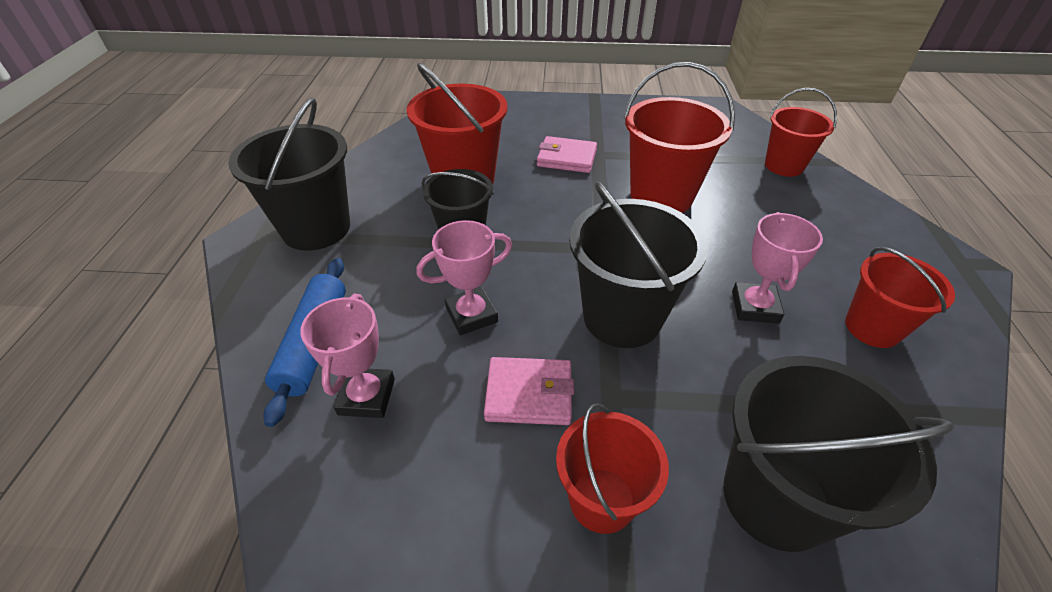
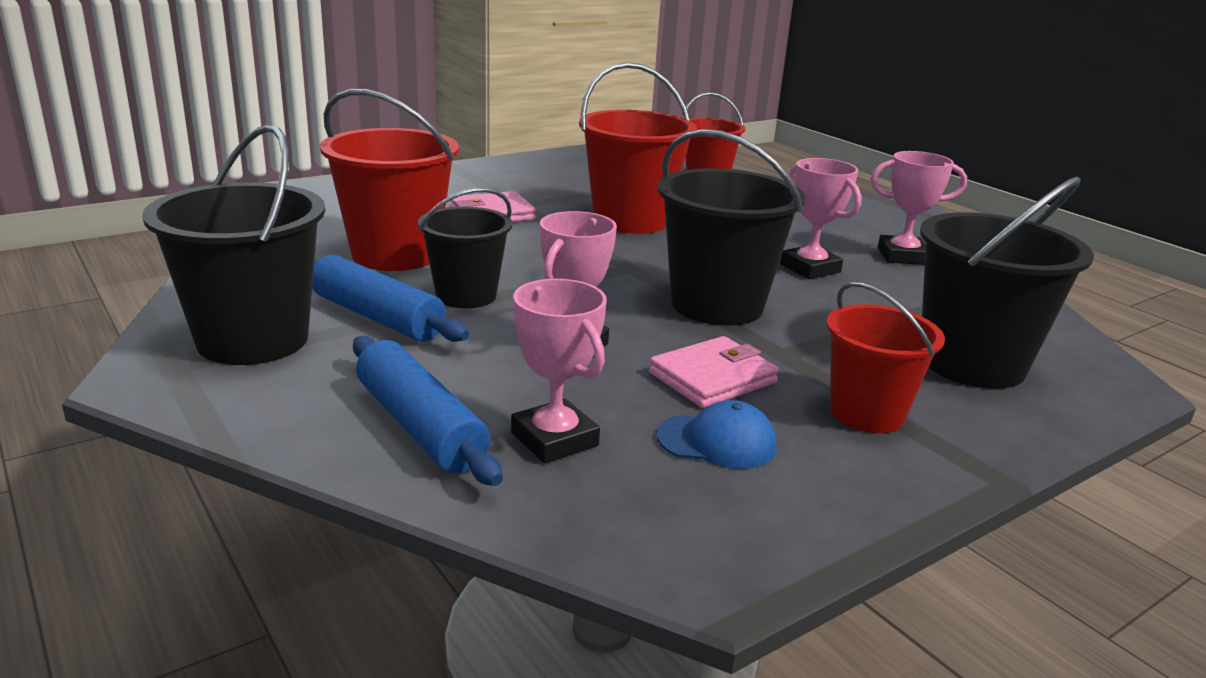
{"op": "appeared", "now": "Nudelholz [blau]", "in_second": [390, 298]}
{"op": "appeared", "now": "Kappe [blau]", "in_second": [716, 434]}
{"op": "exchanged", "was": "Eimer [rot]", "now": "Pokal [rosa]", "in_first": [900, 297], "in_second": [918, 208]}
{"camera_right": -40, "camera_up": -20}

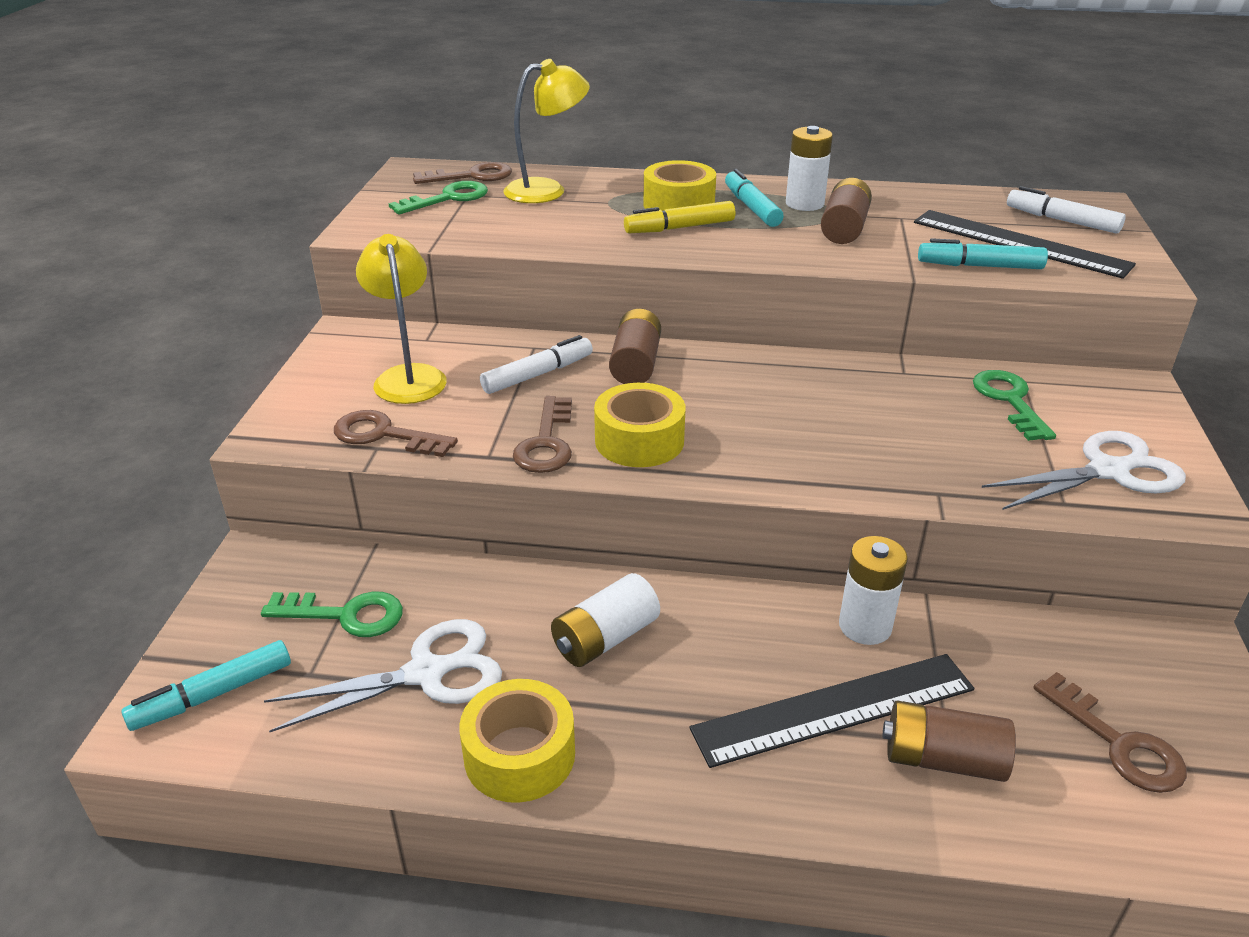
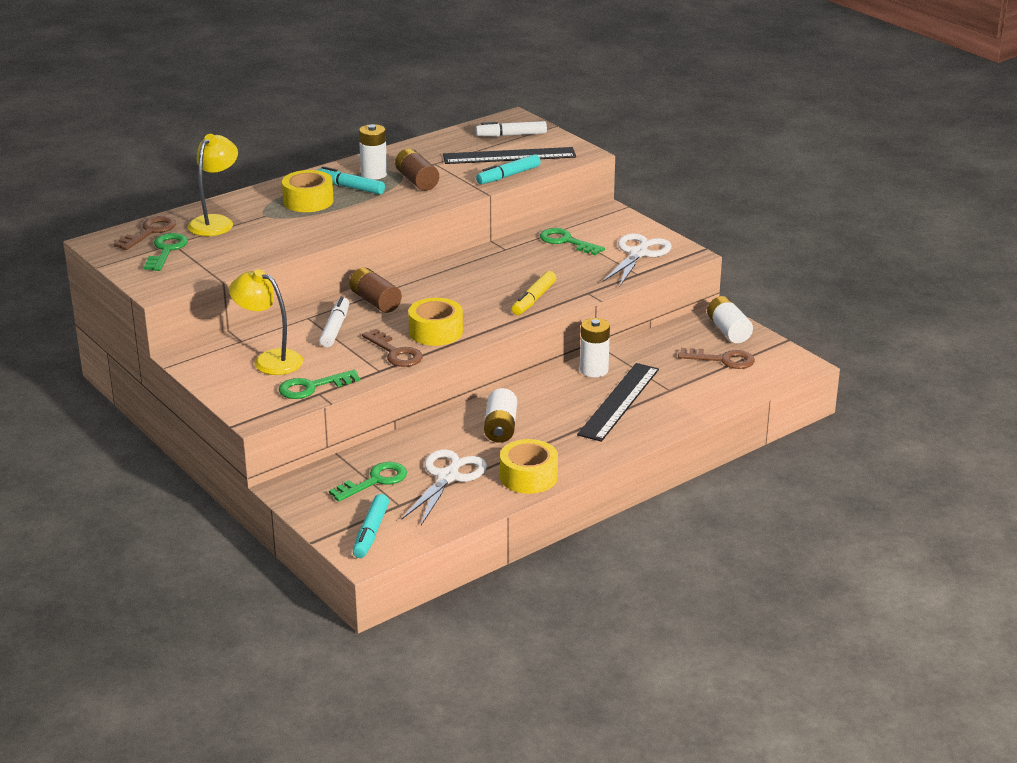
{"op": "colour", "was": "Schlüssel [braun]", "now": "Schlüssel [grün]", "in_first": [396, 433], "in_second": [319, 384]}
{"op": "relocated", "was": "Filzstift [gelb]", "in_first": [679, 217], "in_second": [534, 293]}
{"op": "appeared", "now": "Batterie [weiß]", "in_second": [730, 319]}
{"op": "missing", "was": "Batterie [braun]", "in_first": [949, 741]}
{"camera_right": -45, "camera_up": -5}

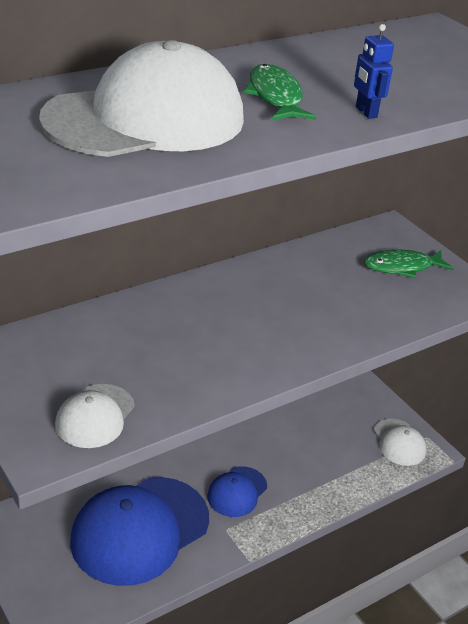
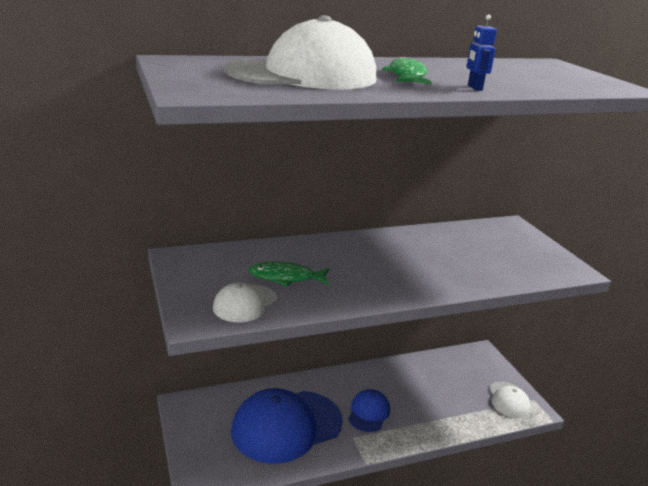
{"op": "relocated", "was": "Fisch [grün]", "in_first": [409, 264], "in_second": [289, 273]}
{"op": "spun", "was": "Kappe [blau]", "in_first": [237, 491], "in_second": [369, 410], "clockwise": 150}
{"camera_right": 15, "camera_up": -10}

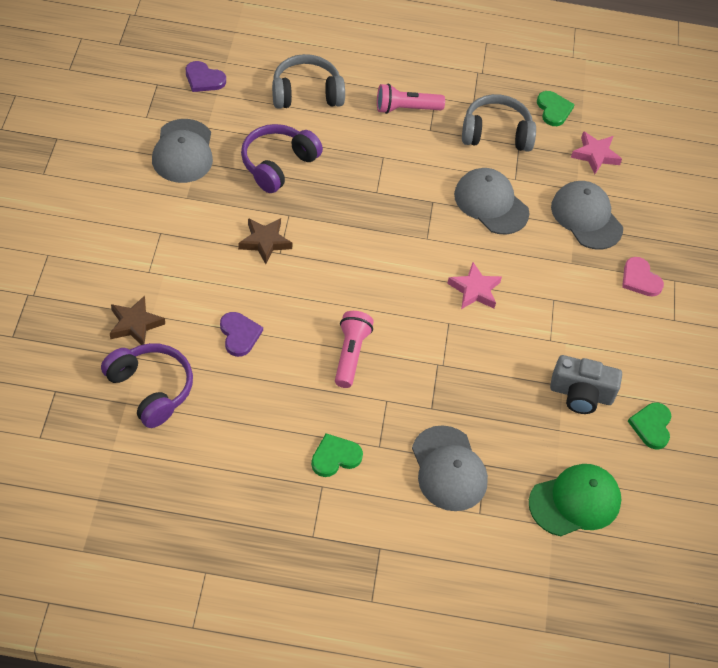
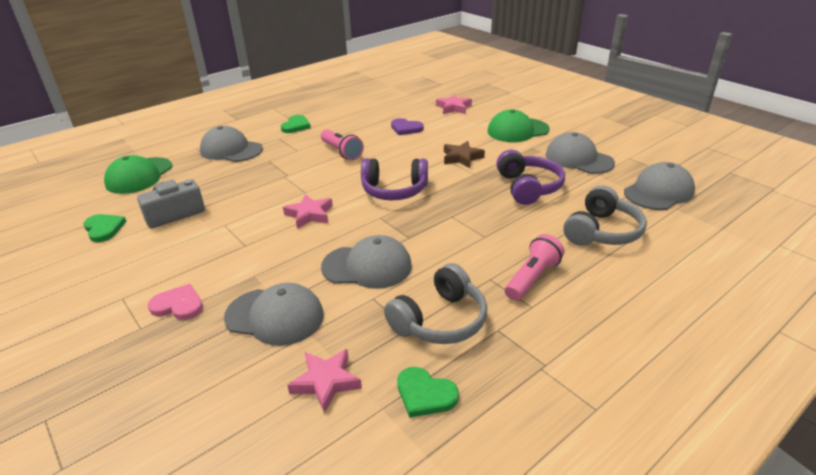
{"op": "relocated", "was": "Kopfhörer [lila]", "in_first": [147, 385], "in_second": [394, 179]}
{"op": "colour", "was": "Stern [braun]", "now": "Stern [rosa]", "in_first": [137, 320], "in_second": [454, 104]}
{"op": "appeared", "now": "Kappe [grün]", "in_second": [518, 125]}
{"op": "exchanged", "was": "Herz [lila]", "now": "Kappe [grau]", "in_first": [206, 76], "in_second": [659, 186]}
{"camera_right": 140, "camera_up": -20}

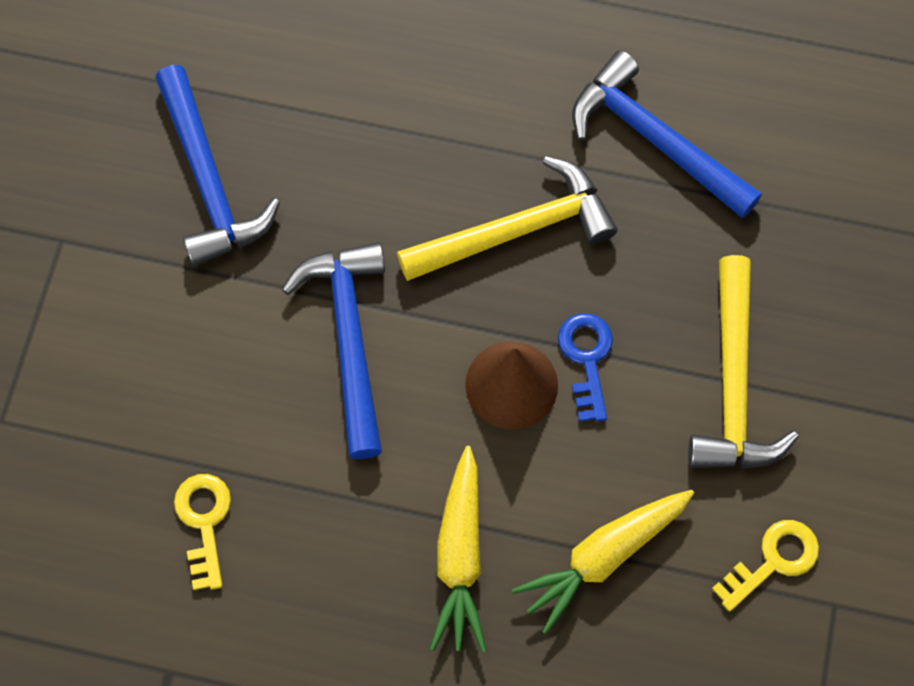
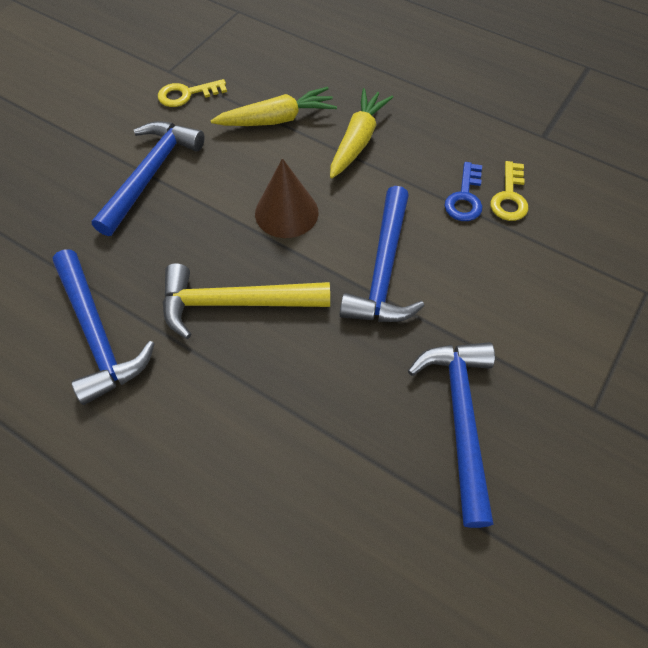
{"op": "colour", "was": "Hammer [gelb]", "now": "Hammer [blau]", "in_first": [743, 362], "in_second": [148, 178]}
{"op": "relocated", "was": "Schlüssel [blau]", "in_first": [585, 367], "in_second": [463, 191]}
{"camera_right": -160, "camera_up": -10}

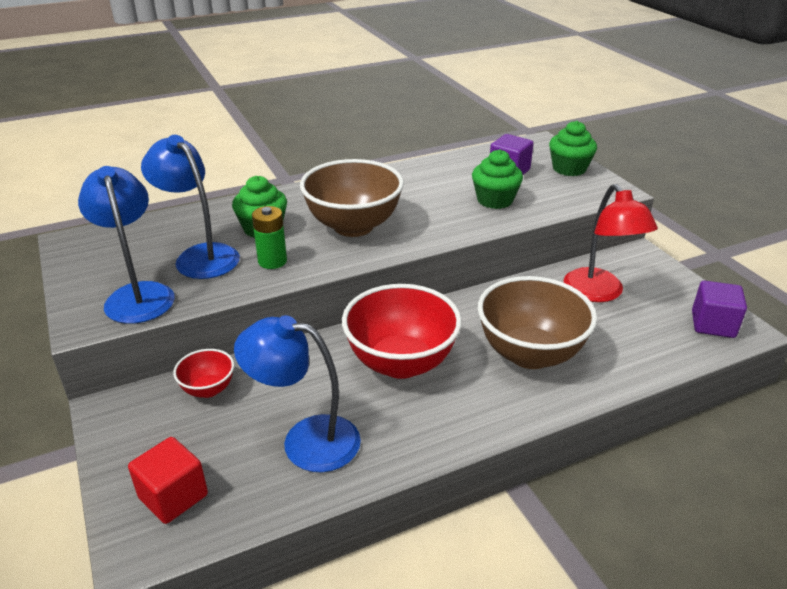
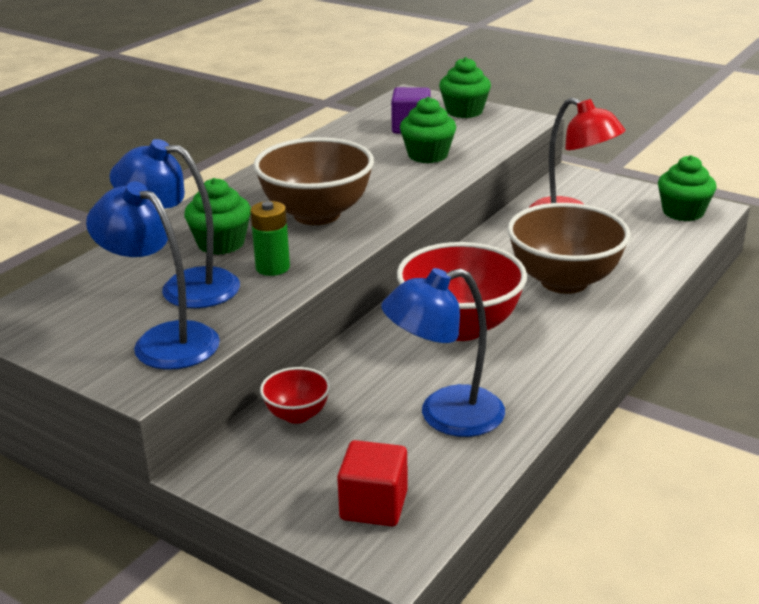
{"op": "exchanged", "was": "Kubus [lila]", "now": "Muffin [grün]", "in_first": [719, 309], "in_second": [687, 188]}
{"camera_right": -30, "camera_up": -5}

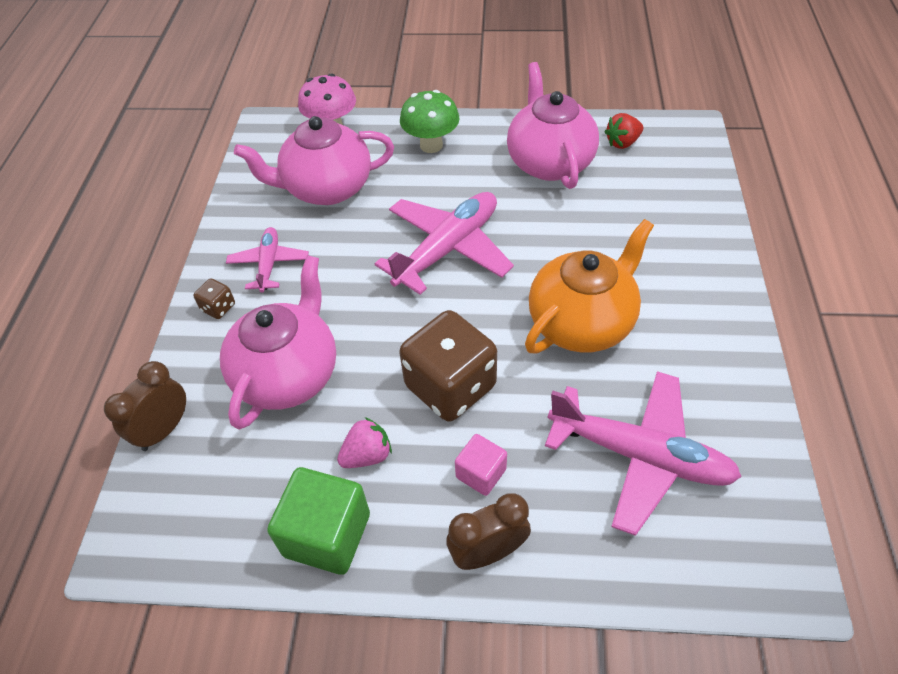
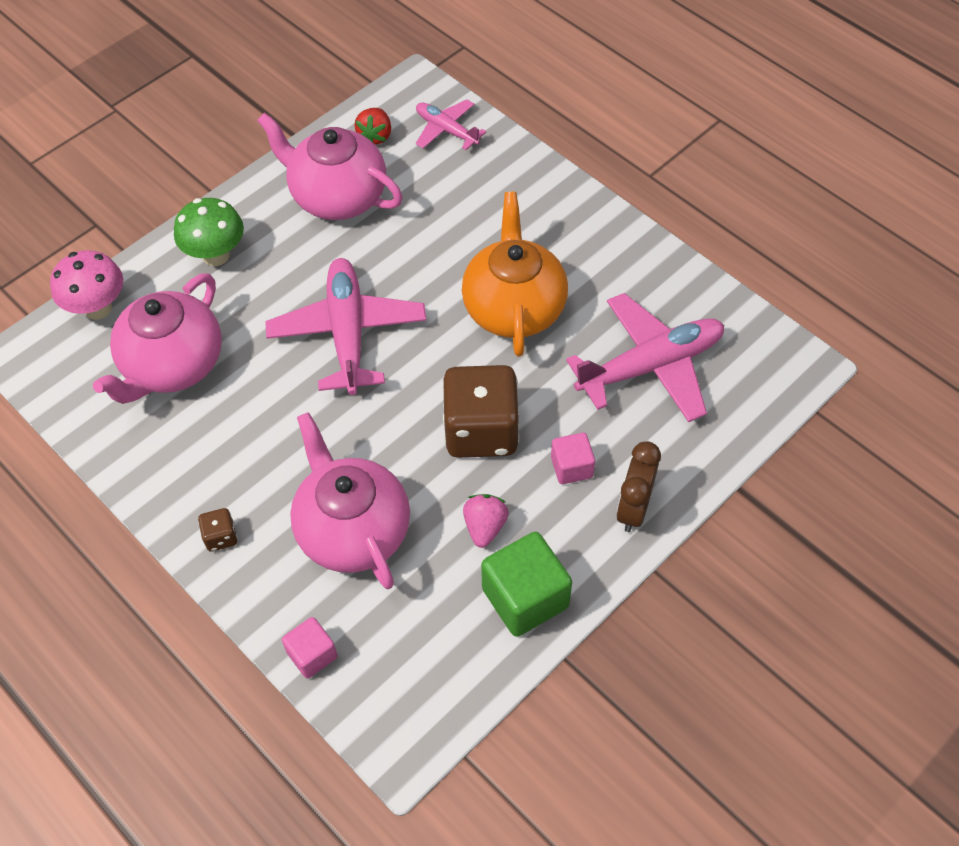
{"op": "exchanged", "was": "Wecker [braun]", "now": "Kubus [rosa]", "in_first": [145, 406], "in_second": [310, 648]}
{"op": "relocated", "was": "Flugzeug [rosa]", "in_first": [267, 260], "in_second": [451, 125]}
{"camera_right": -50, "camera_up": 5}

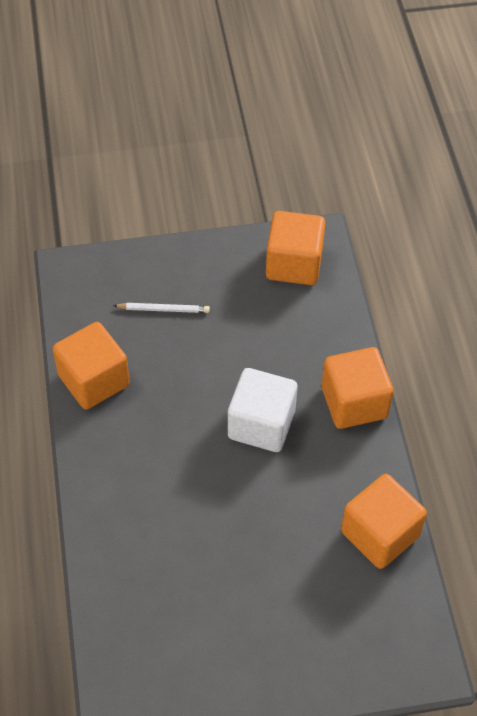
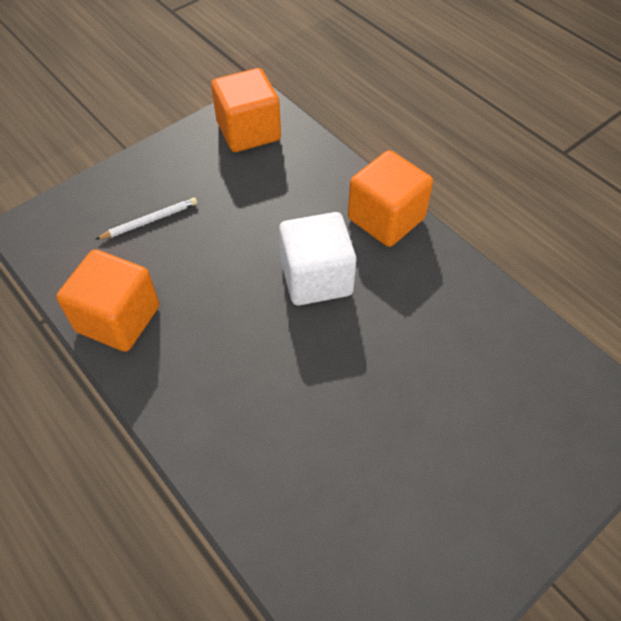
{"op": "missing", "was": "Kubus [orange]", "in_first": [384, 521]}
{"camera_right": -30, "camera_up": 0}

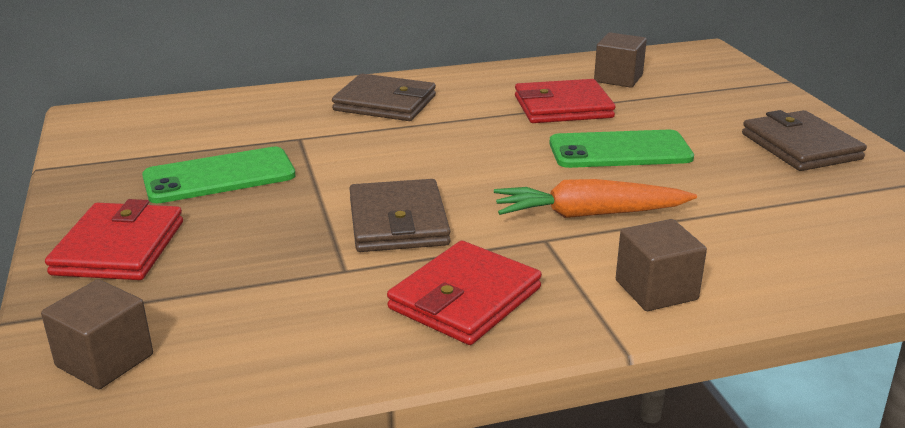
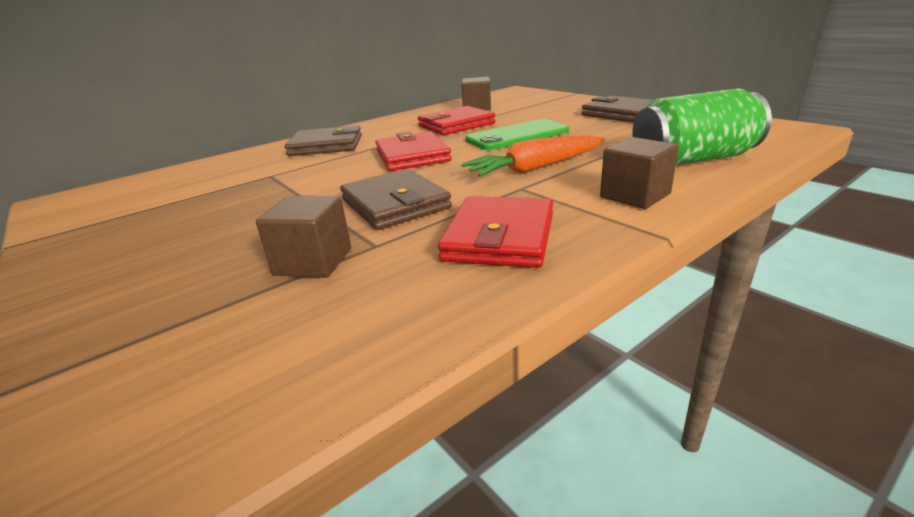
{"op": "relocated", "was": "Kubus [braun]", "in_first": [97, 334], "in_second": [303, 237]}
{"op": "relocated", "was": "Geldbörse [rot]", "in_first": [114, 239], "in_second": [413, 151]}
{"op": "appeared", "now": "Dose [grün]", "in_second": [702, 126]}
{"op": "missing", "was": "Handy [grün]", "in_first": [219, 175]}
{"camera_right": -20, "camera_up": 0}

